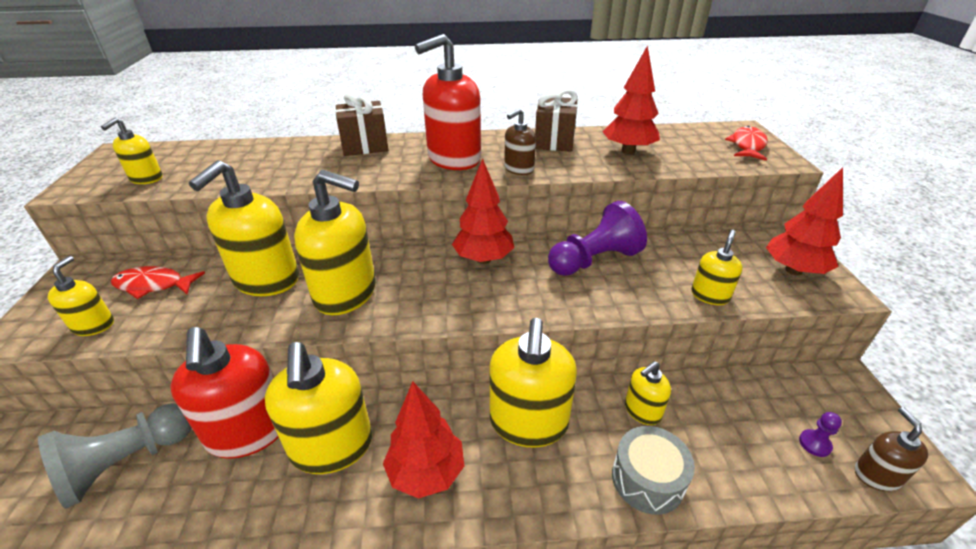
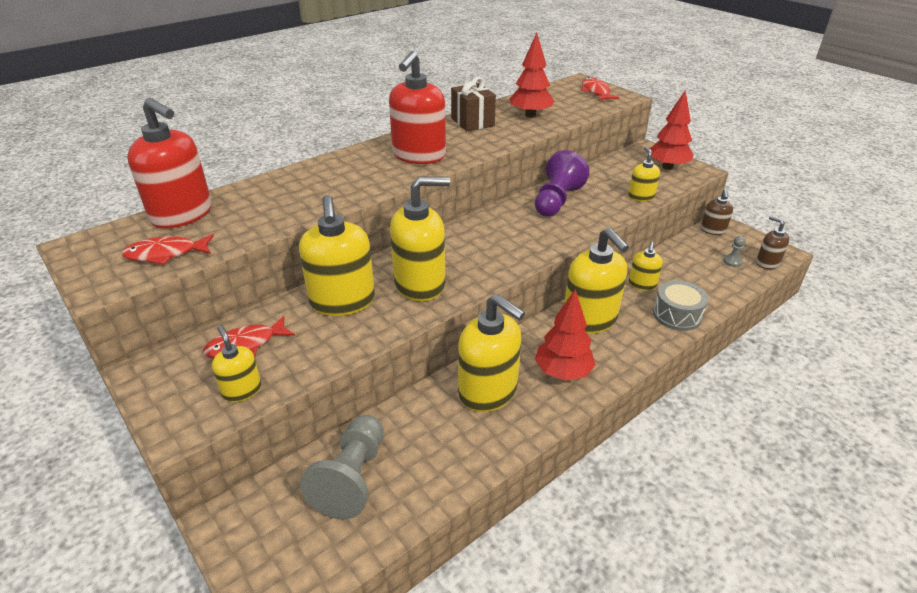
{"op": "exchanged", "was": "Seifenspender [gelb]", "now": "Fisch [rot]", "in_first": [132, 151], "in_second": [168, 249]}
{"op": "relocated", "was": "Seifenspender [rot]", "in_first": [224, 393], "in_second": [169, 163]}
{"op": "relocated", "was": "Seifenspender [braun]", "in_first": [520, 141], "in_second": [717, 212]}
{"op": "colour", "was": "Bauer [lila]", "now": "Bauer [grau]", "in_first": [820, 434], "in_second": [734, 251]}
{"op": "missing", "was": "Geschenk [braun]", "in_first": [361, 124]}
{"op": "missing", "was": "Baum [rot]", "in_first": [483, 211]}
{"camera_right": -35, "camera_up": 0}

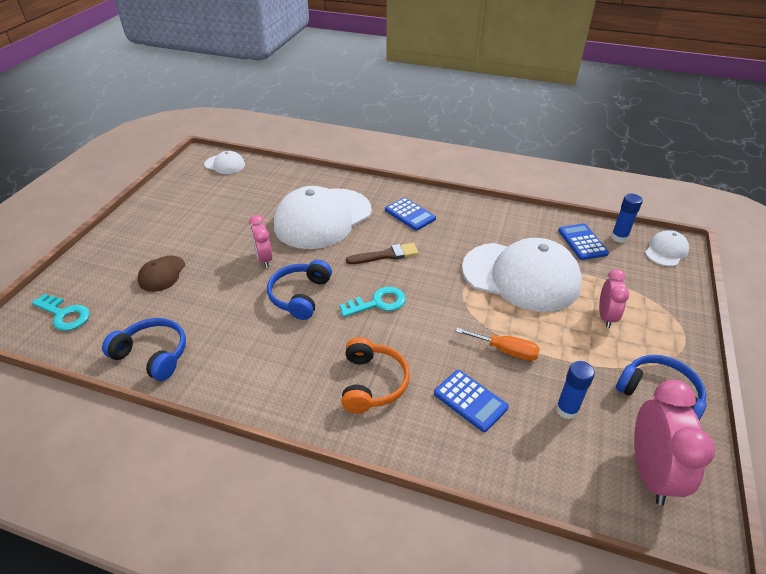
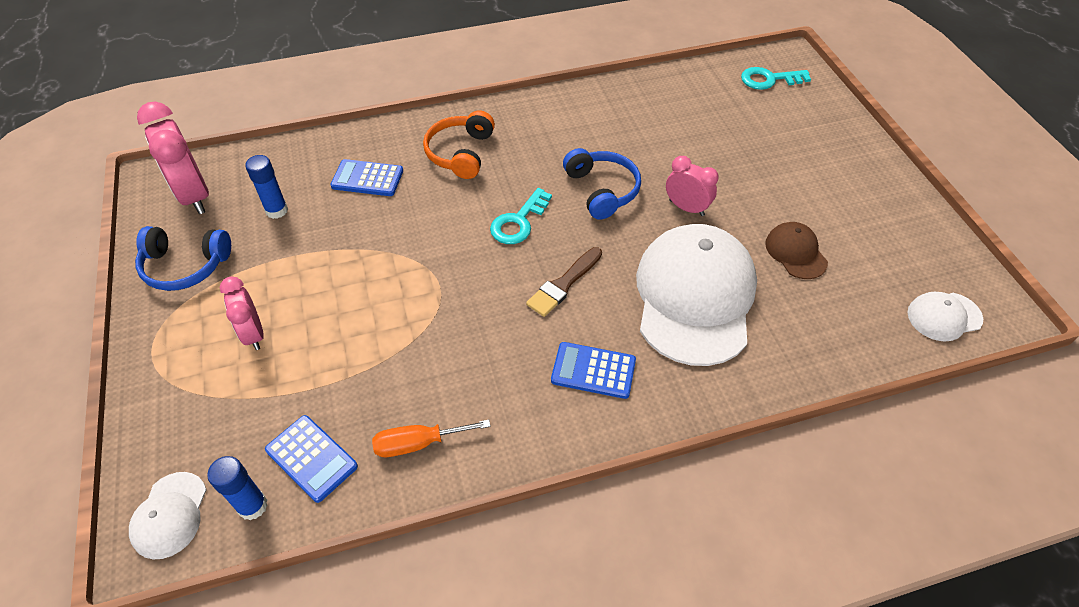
{"op": "relocated", "was": "Schraubenzieher [orange]", "in_first": [497, 344], "in_second": [431, 438]}
{"op": "spun", "was": "Kopfhörer [orange]", "in_first": [375, 375], "in_second": [459, 144], "clockwise": 45}
{"op": "relocated", "was": "Kappe [braun]", "in_first": [161, 274], "in_second": [796, 250]}
{"op": "missing", "was": "Kopfhörer [blau]", "in_first": [144, 349]}
{"op": "missing", "was": "Kappe [weiß]", "in_first": [522, 275]}
{"camera_right": 145, "camera_up": 10}

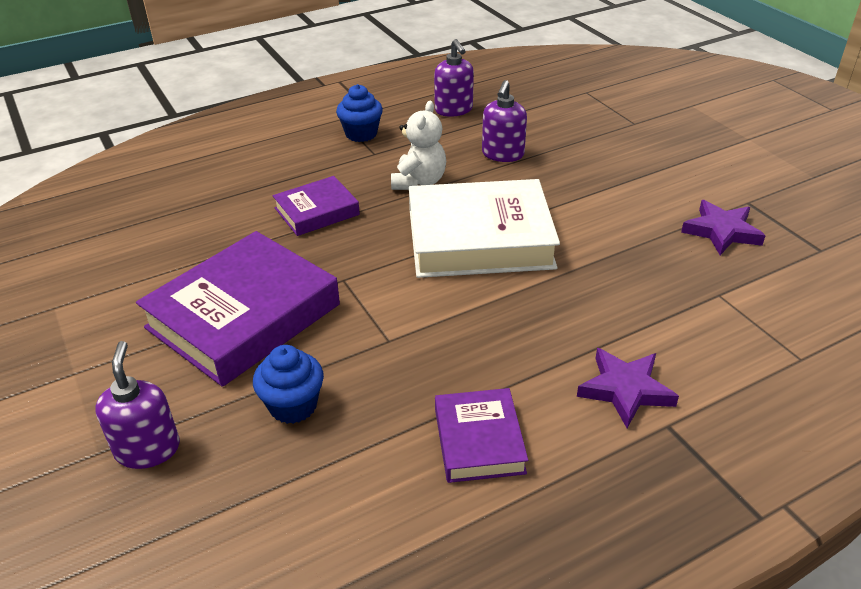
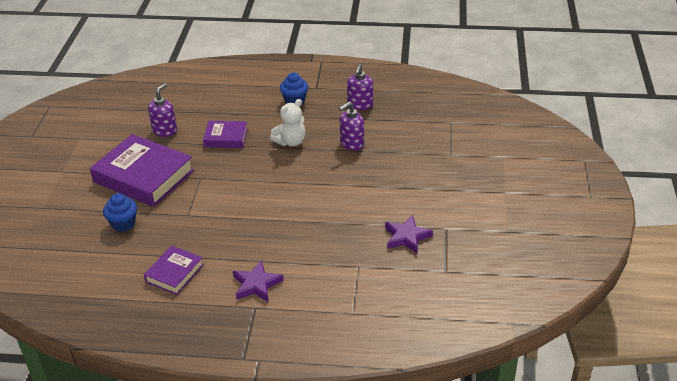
{"op": "spun", "was": "Buch [lila]", "in_first": [238, 309], "in_second": [142, 170], "clockwise": 45}
{"op": "relocated", "was": "Seifenspender [lila]", "in_first": [137, 405], "in_second": [162, 110]}
{"op": "missing", "was": "Buch [weiß]", "in_first": [484, 228]}
{"camera_right": 35, "camera_up": 0}

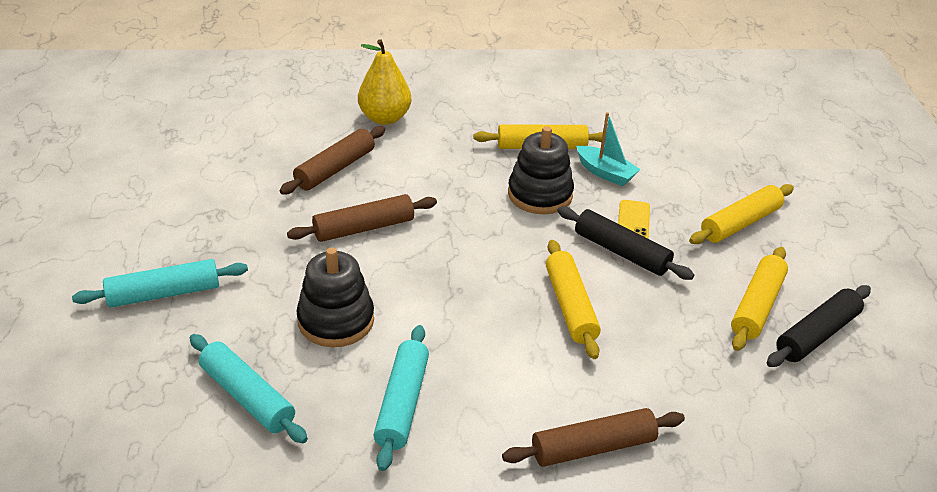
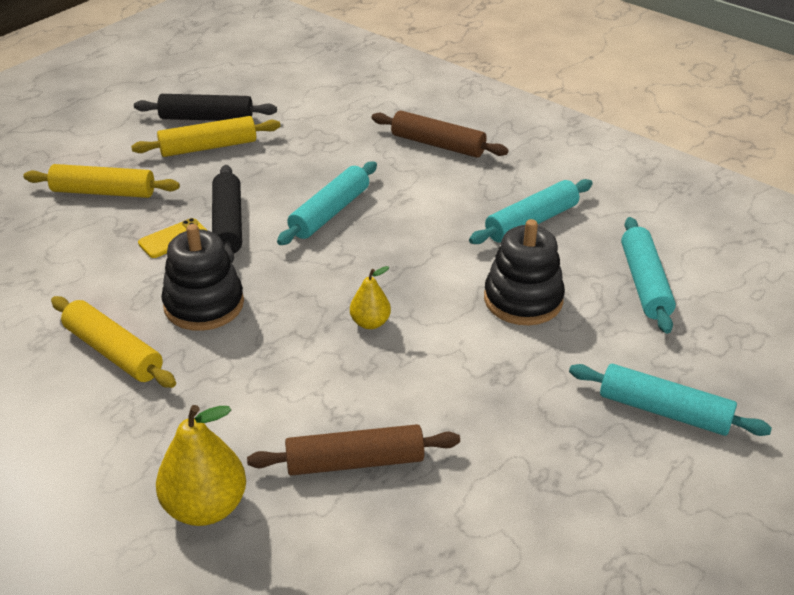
{"op": "colour", "was": "Nudelholz [gelb]", "now": "Nudelholz [türkis]", "in_first": [573, 299], "in_second": [327, 203]}
{"op": "appeared", "now": "Birne [gelb]", "in_second": [370, 297]}
{"op": "missing", "was": "Nudelholz [braun]", "in_first": [362, 218]}
{"op": "missing", "was": "Boot [türkis]", "in_first": [608, 149]}
{"camera_right": -135, "camera_up": 0}

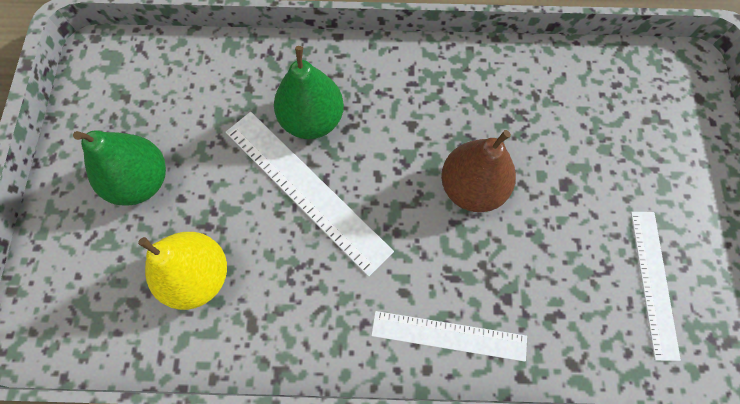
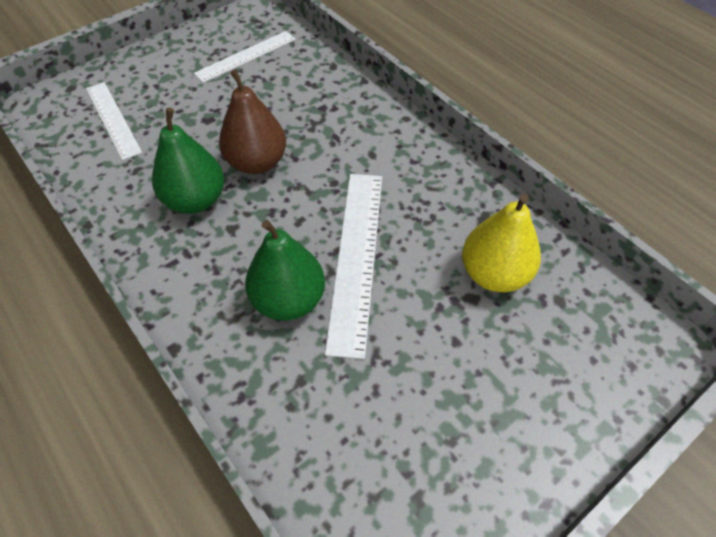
{"op": "relocated", "was": "Lineal [weiß]", "in_first": [449, 336], "in_second": [114, 121]}
{"op": "relocated", "was": "Birne [grün]", "in_first": [119, 168], "in_second": [188, 161]}
{"camera_right": -130, "camera_up": -15}

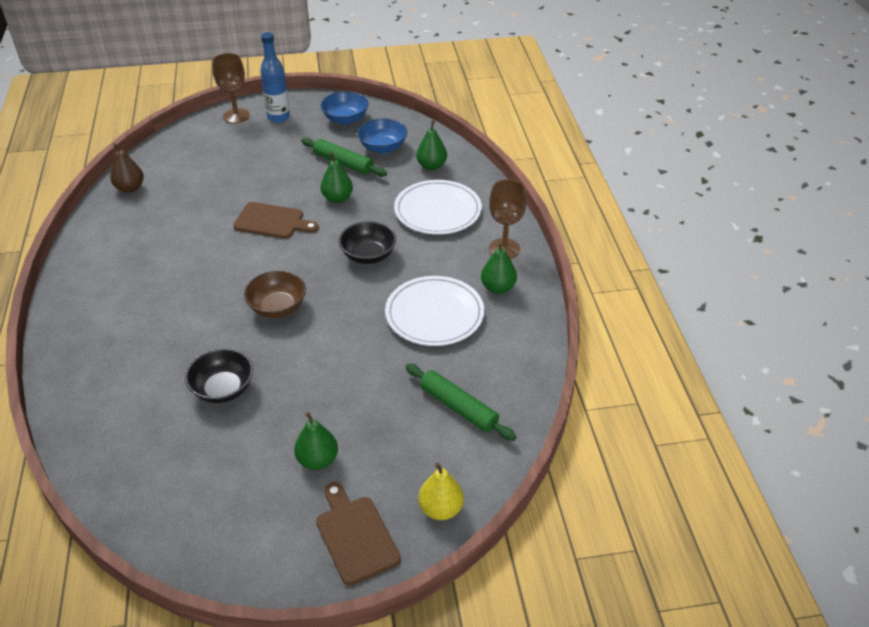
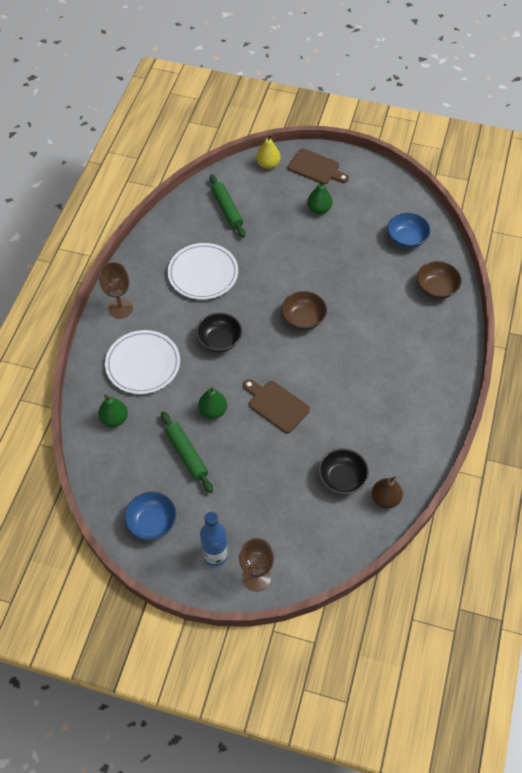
{"op": "spun", "was": "Schneidebrett [braun]", "in_first": [358, 534], "in_second": [318, 166], "clockwise": -60}
{"op": "relocated", "was": "Schüssel [schwarz]", "in_first": [219, 375], "in_second": [343, 471]}
{"op": "relocated", "was": "Schüssel [blau]", "in_first": [382, 136], "in_second": [408, 230]}
{"op": "appeared", "now": "Schüssel [braun]", "in_second": [439, 280]}
{"op": "missing", "was": "Birne [grün]", "in_first": [499, 268]}
{"camera_right": -155, "camera_up": 15}

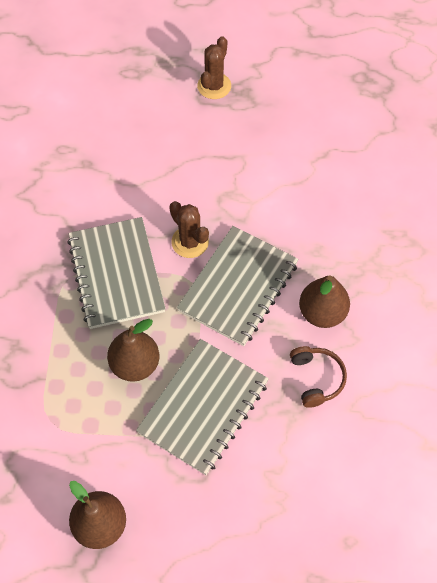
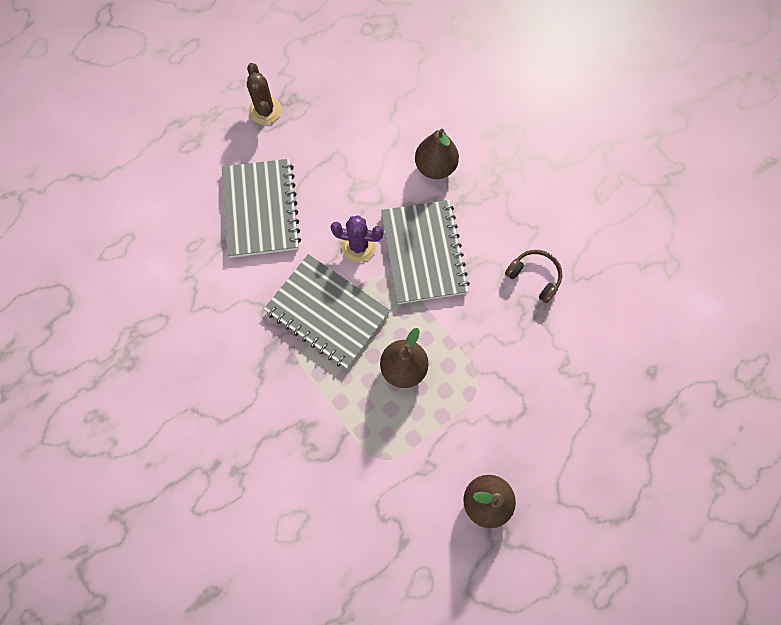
{"op": "relocated", "was": "Notizbuch [grau]", "in_first": [202, 407], "in_second": [261, 208]}
{"op": "colour", "was": "Kaktus [braun]", "now": "Kaktus [lila]", "in_first": [189, 229], "in_second": [357, 238]}
{"op": "relocated", "was": "Birne [braun]", "in_first": [324, 301], "in_second": [437, 154]}
{"camera_right": -40, "camera_up": 10}

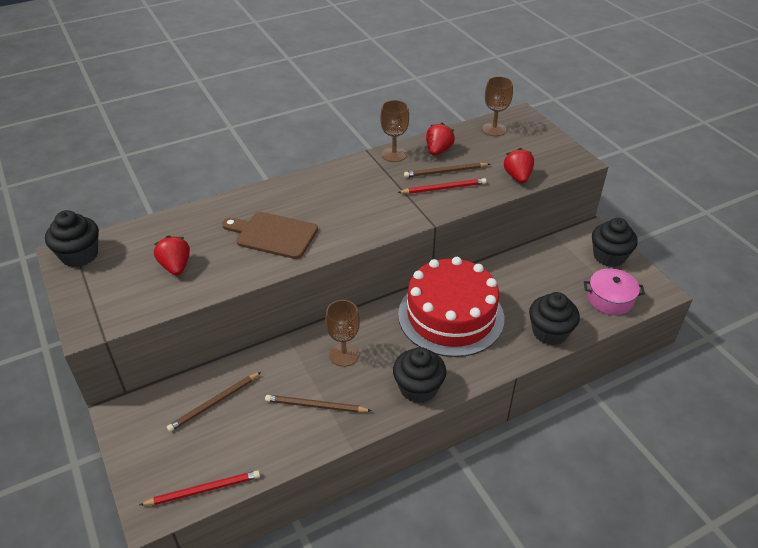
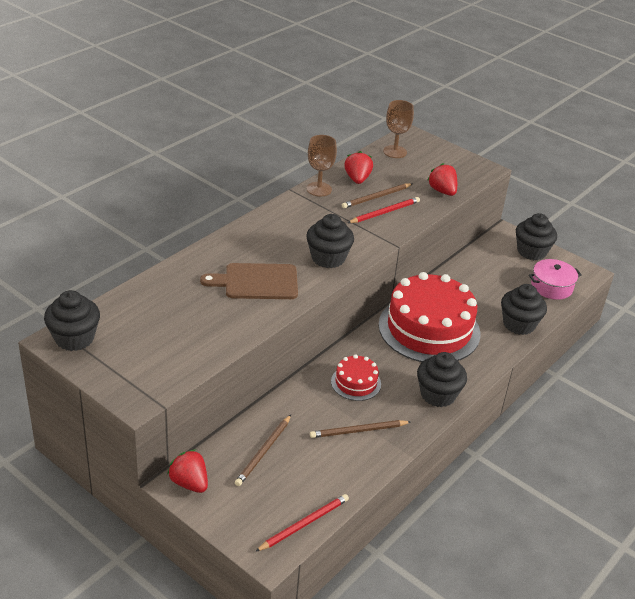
{"op": "relocated", "was": "Erdbeere [rot]", "in_first": [172, 255], "in_second": [187, 471]}
{"op": "appeared", "now": "Muffin [schwarz]", "in_second": [330, 241]}
{"op": "exchanged", "was": "Kelch [braun]", "now": "Kuchen [rot]", "in_first": [342, 333], "in_second": [356, 378]}
{"camera_right": -25, "camera_up": -5}

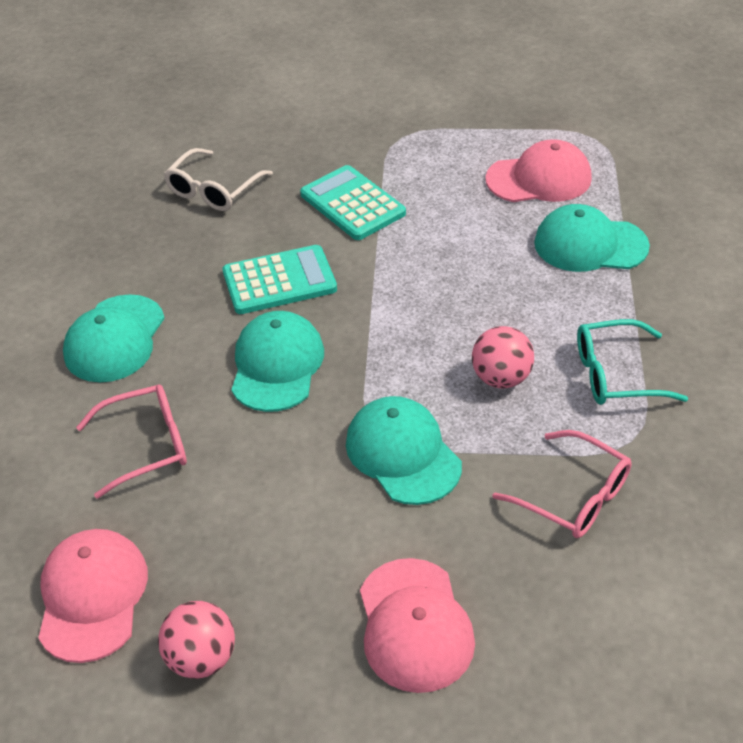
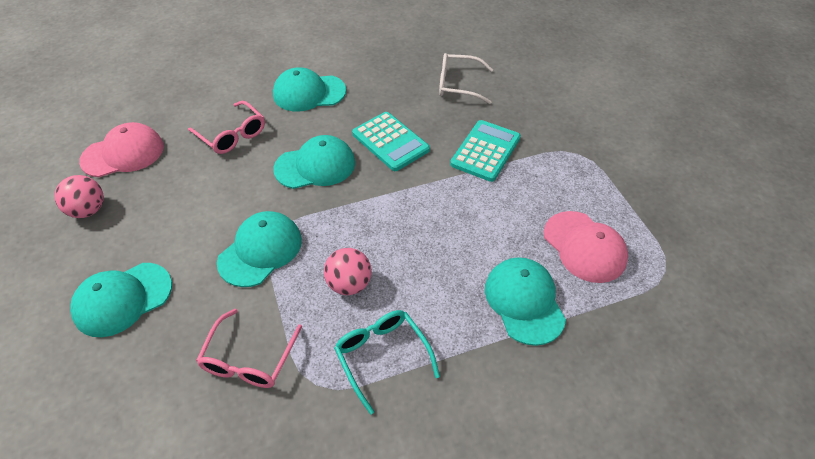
{"op": "colour", "was": "Kappe [rosa]", "now": "Kappe [türkis]", "in_first": [417, 625], "in_second": [121, 300]}
{"camera_right": 65, "camera_up": 5}

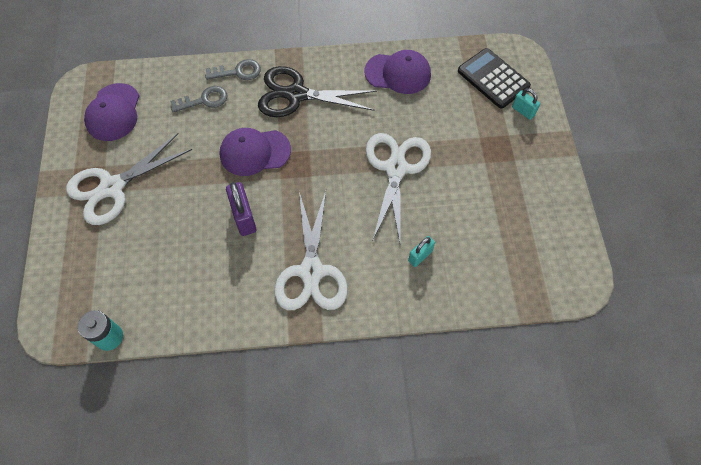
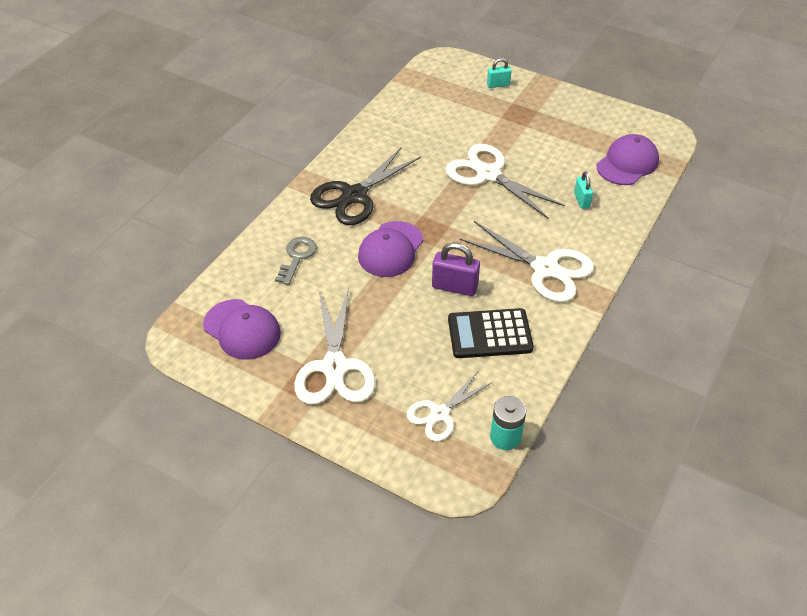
{"op": "appeared", "now": "Schere [weiß]", "in_second": [449, 407]}
{"op": "relocated", "was": "Taschenrechner [schwarz]", "in_first": [494, 78], "in_second": [491, 333]}
{"op": "relocated", "was": "Kappe [lila]", "in_first": [398, 72], "in_second": [628, 159]}
{"op": "missing", "was": "Schlüssel [grau]", "in_first": [233, 69]}
{"camera_right": -55, "camera_up": -15}

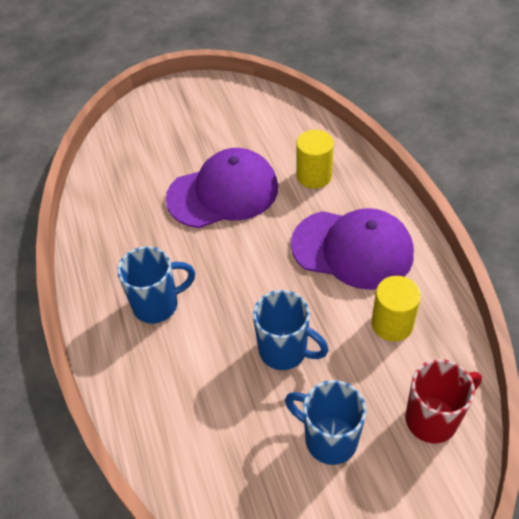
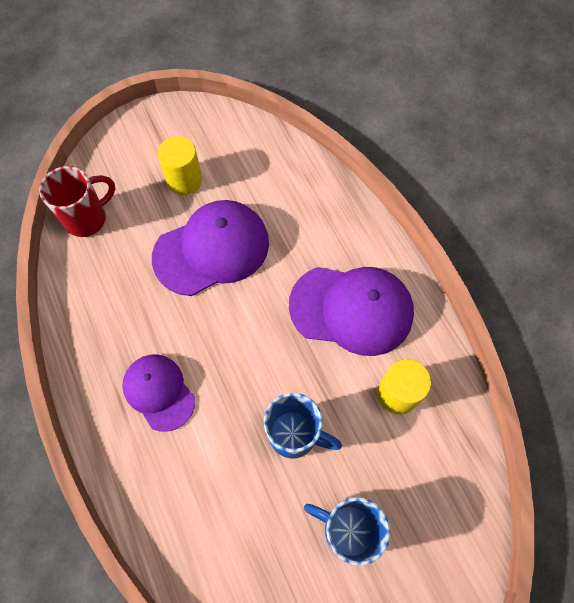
{"op": "relocated", "was": "Tasse [rot]", "in_first": [443, 401], "in_second": [77, 201]}
{"op": "exchanged", "was": "Tasse [blau]", "now": "Kappe [lila]", "in_first": [156, 285], "in_second": [158, 393]}
{"op": "relocated", "was": "Vollzylinder [gelb]", "in_first": [315, 159], "in_second": [179, 165]}
{"camera_right": -10, "camera_up": 15}

